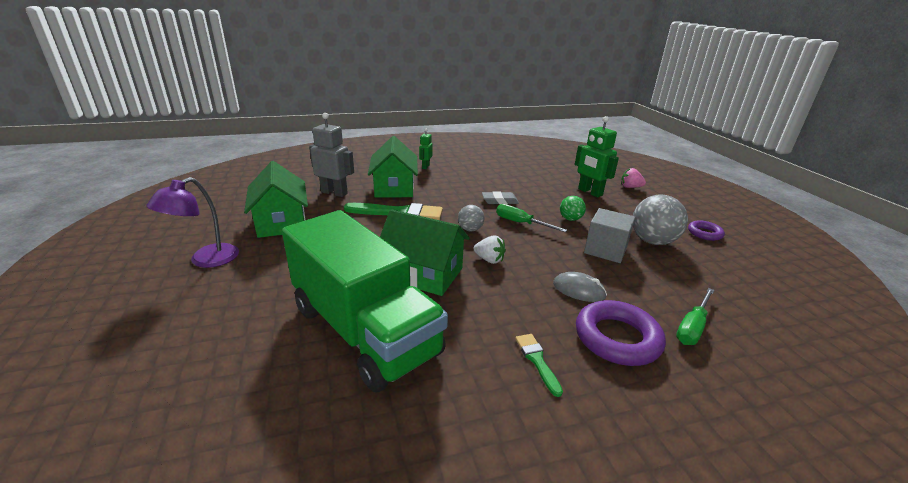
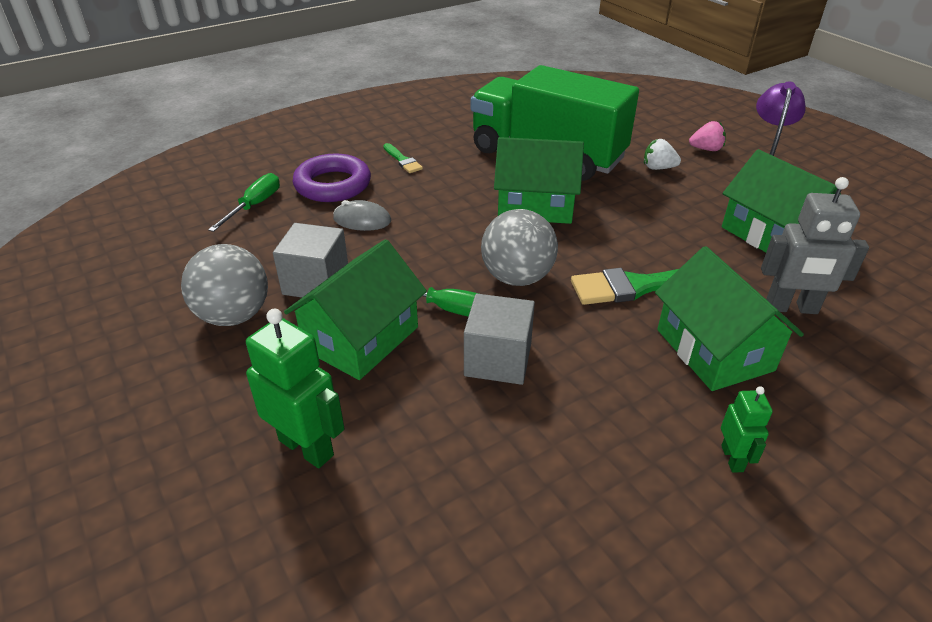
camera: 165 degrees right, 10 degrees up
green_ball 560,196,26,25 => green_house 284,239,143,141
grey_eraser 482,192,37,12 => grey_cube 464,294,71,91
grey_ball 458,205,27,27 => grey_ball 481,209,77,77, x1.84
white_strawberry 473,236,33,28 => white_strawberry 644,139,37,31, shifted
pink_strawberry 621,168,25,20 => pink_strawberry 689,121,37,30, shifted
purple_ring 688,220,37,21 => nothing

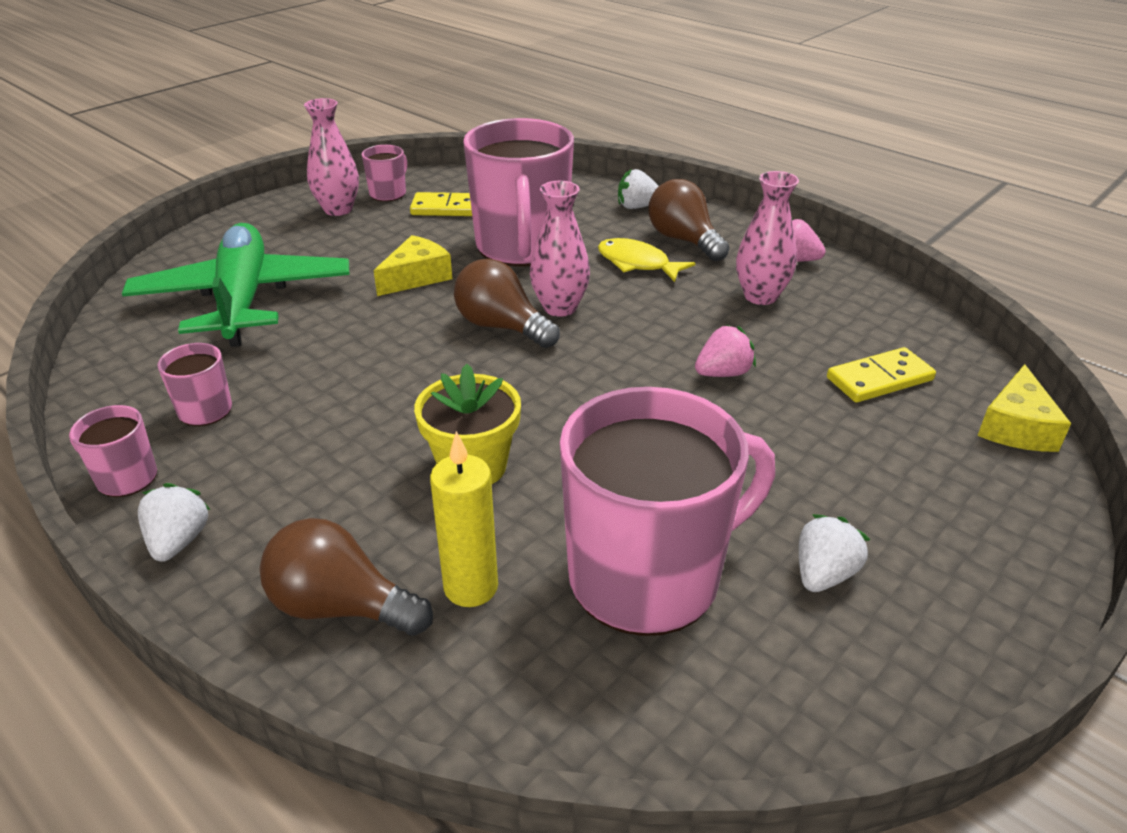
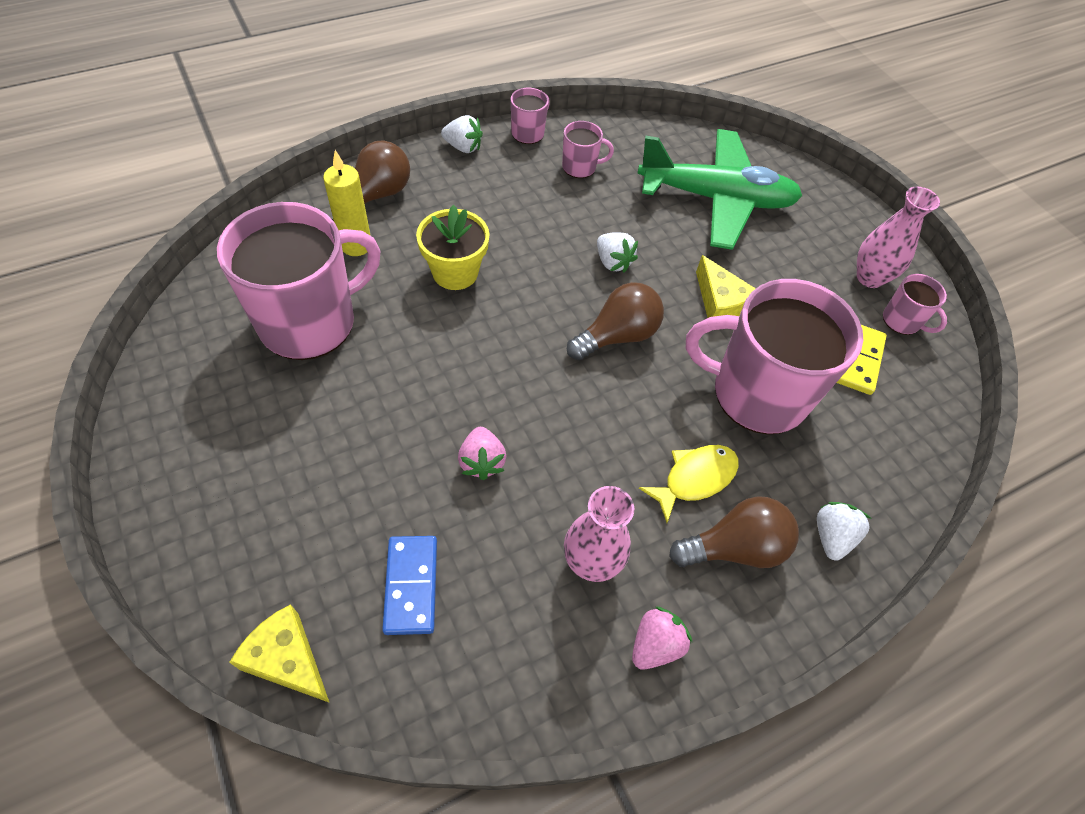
camera: 105 degrees right, 20 degrees up
pink_mug 560,387,215,249 => pink_mug 217,202,164,158, 120 degrees counterclockwise
yellow_domino 827,347,109,55 => blue_domino 382,536,55,99
white_strawberry 799,514,71,78 => white_strawberry 597,232,41,40, shifted
pink_vase 530,181,60,136 => nothing

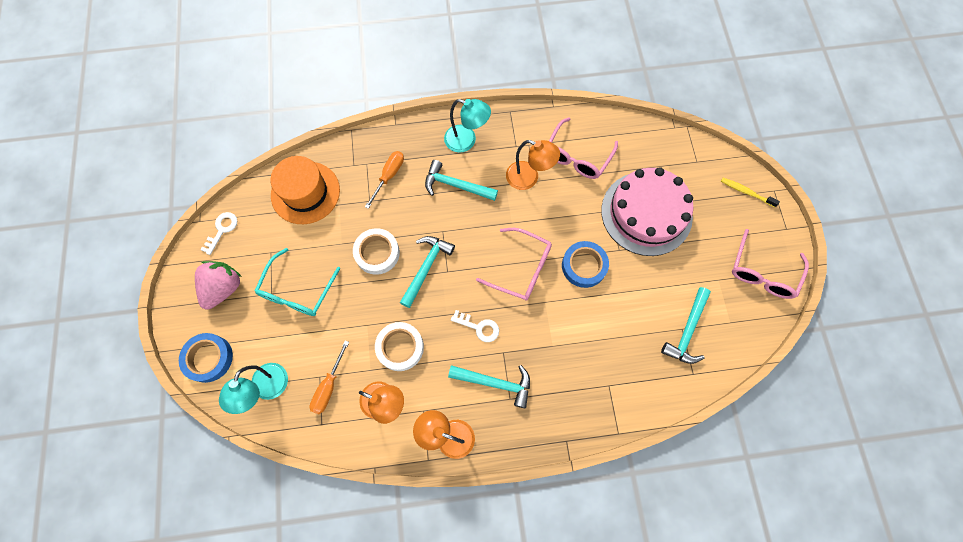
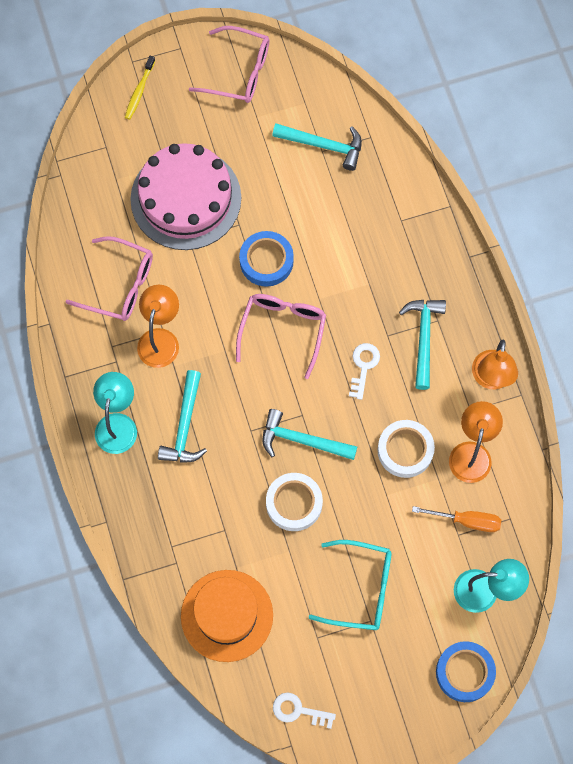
camera: 100 degrees left, 0 degrees up
pink_strawberry 195,261,46,49 => nothing
orange_screwdriver 365,151,39,58 => nothing

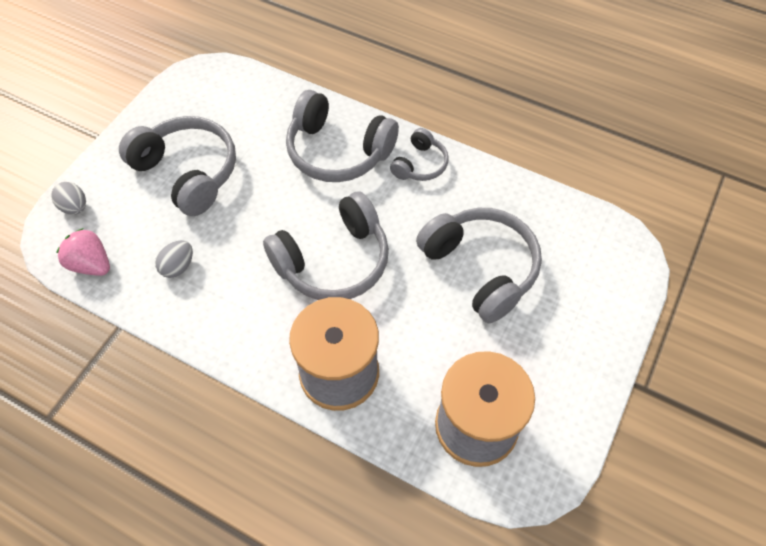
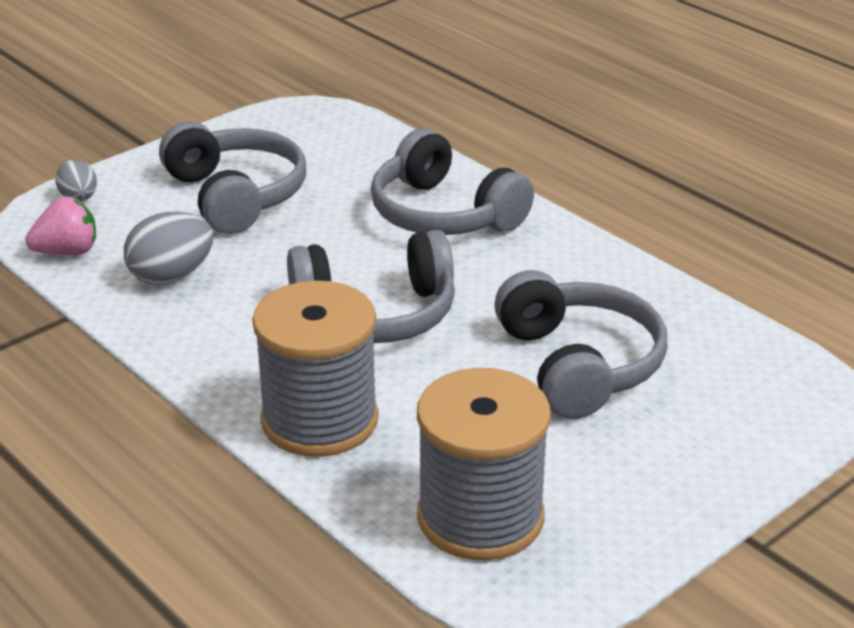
camera: 20 degrees right, 25 degrees down
pink_strawberry 56,228,54,48 => pink_strawberry 25,196,71,59, 105 degrees clockwise
grey_egg 155,240,38,38 => grey_egg 124,212,89,73, x1.60
grey_headphones 390,128,59,53 => nothing

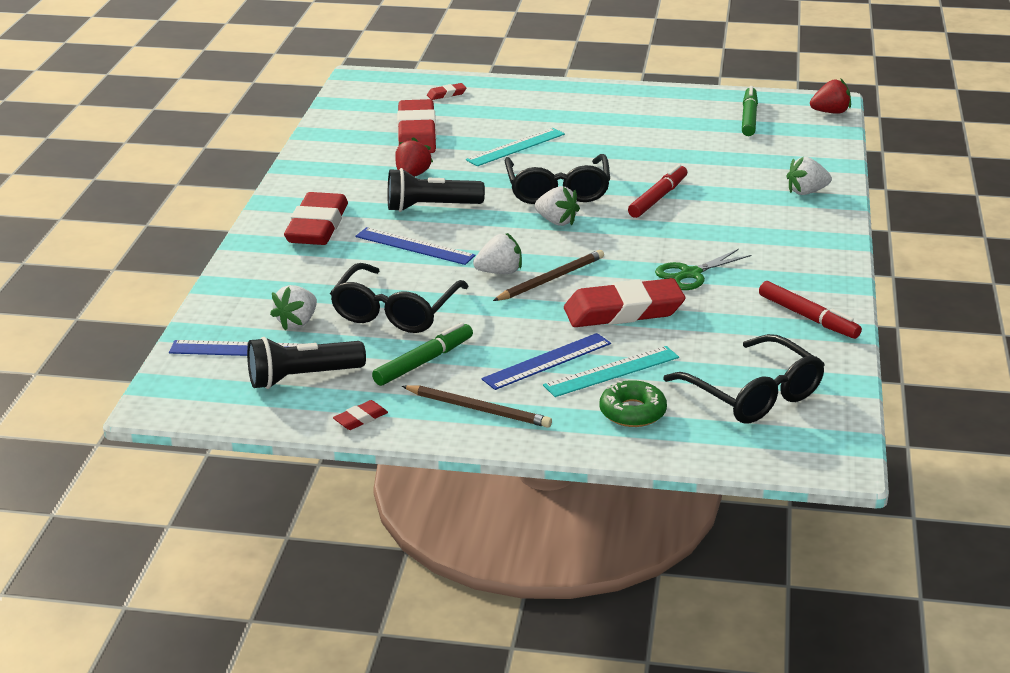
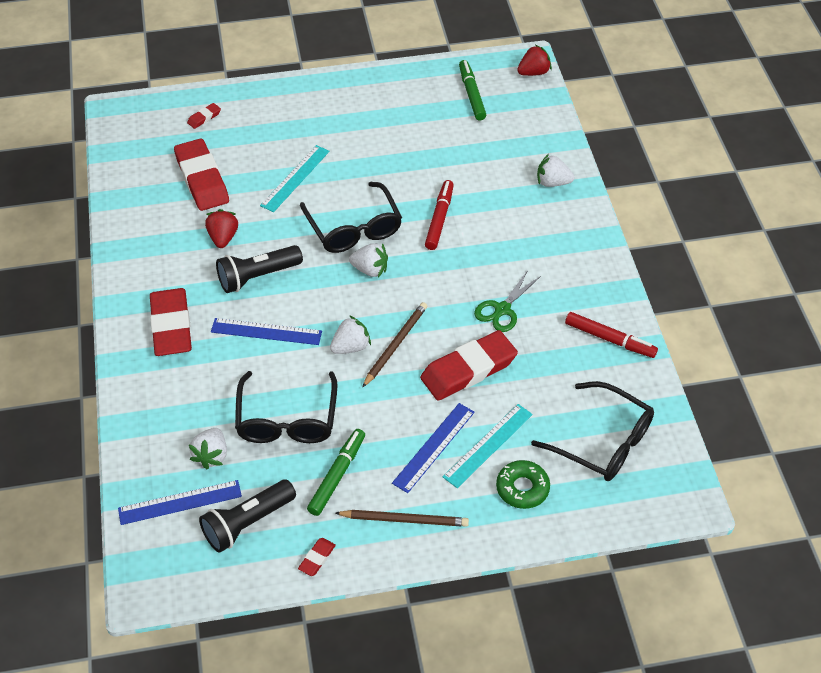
camera: 20 degrees left, 20 degrees up
white_strawberry 787,157,45,38 => white_strawberry 537,154,37,33, 45 degrees clockwise

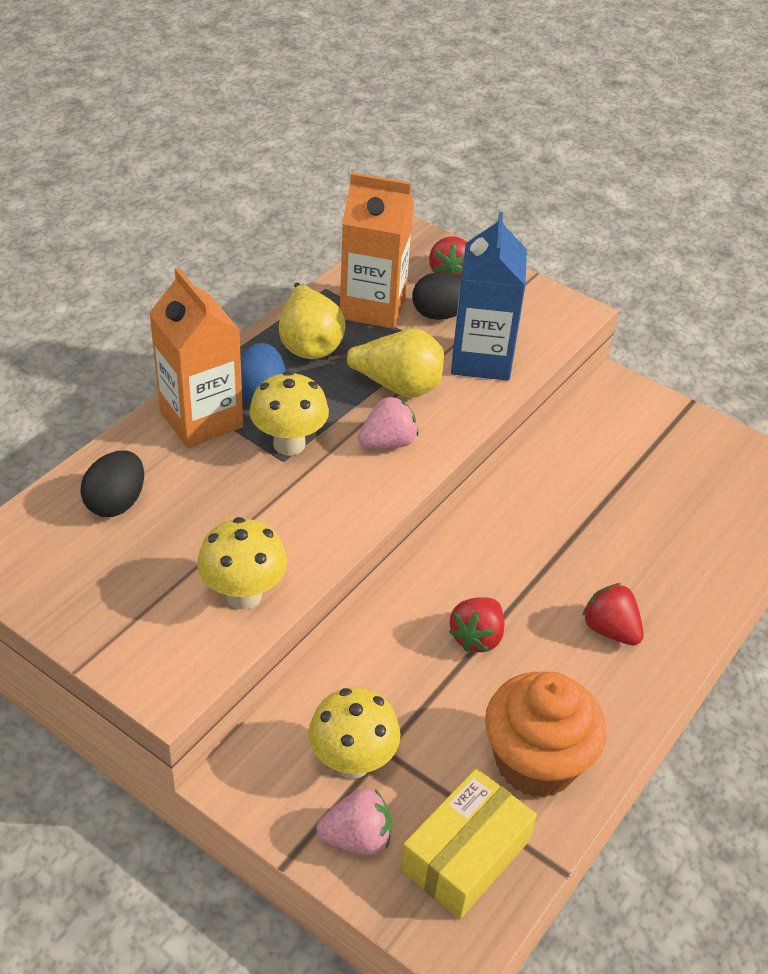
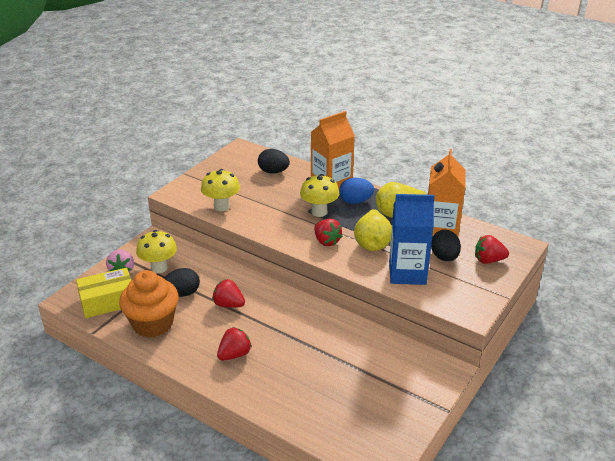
camera: 90 degrees right, 10 degrees down
yellow_box 400,768,137,151 => yellow_box 76,268,55,50, 60 degrees counterclockwise
nothing => black_egg 164,268,36,29
pink_strawberry 358,396,60,53 => red_strawberry 314,219,28,27

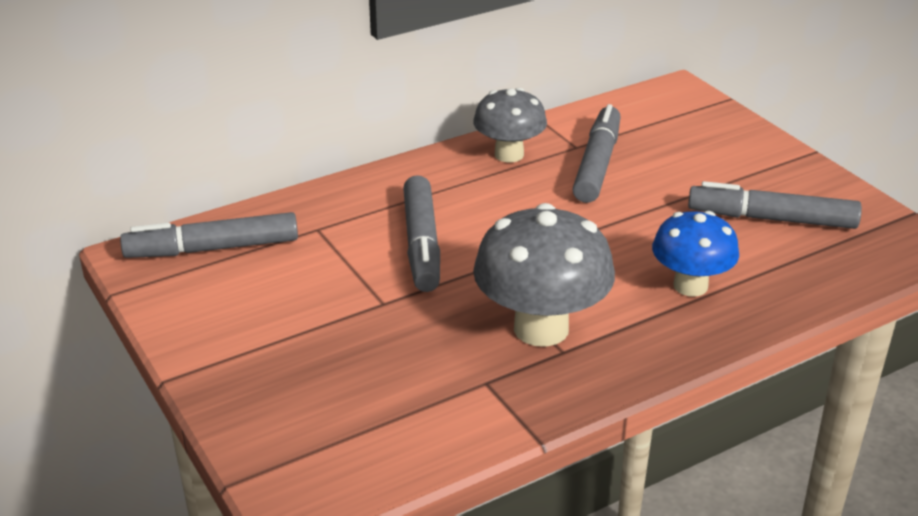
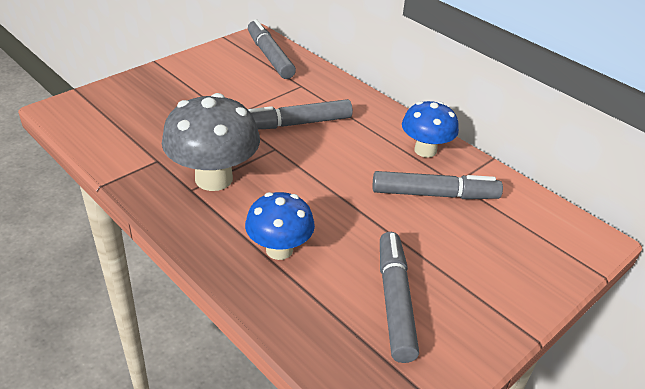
camera: 75 degrees right, 5 degrees up
grey_mushroom 473,88,74,75 => blue_mushroom 402,101,57,57

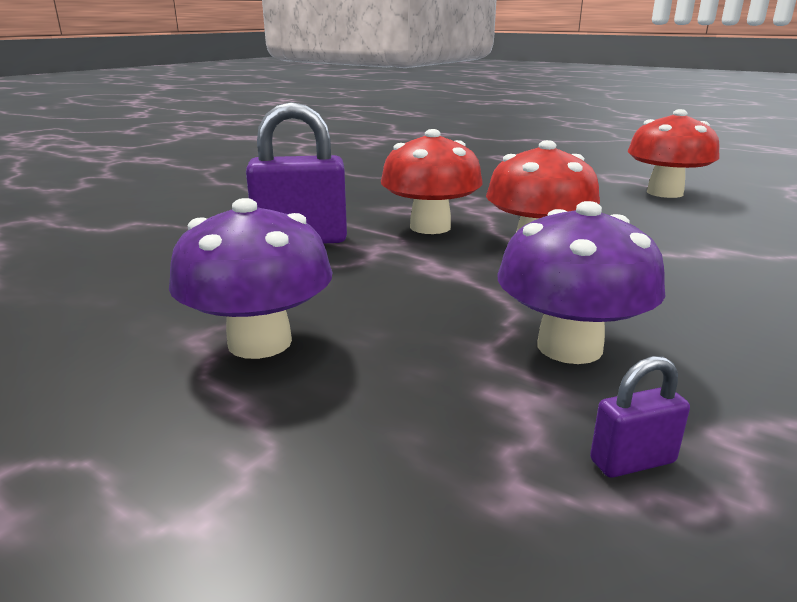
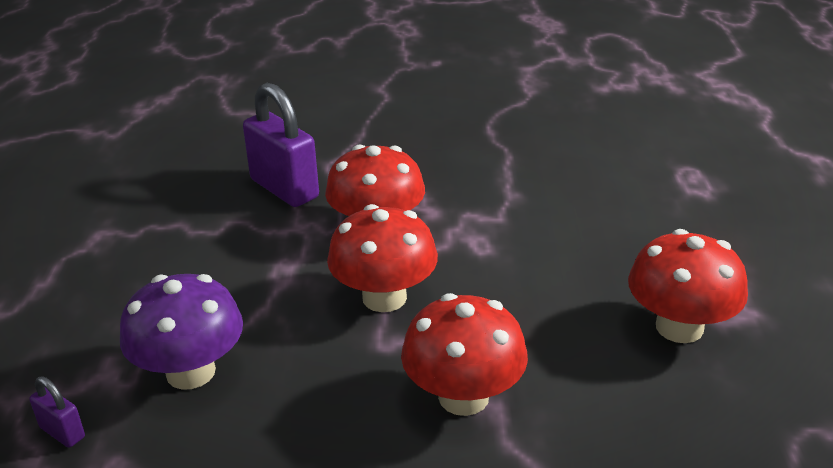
camera: 55 degrees right, 10 degrees up
nothing => red_mushroom 401,293,127,123
purple_mushroom 169,198,164,161 => nothing

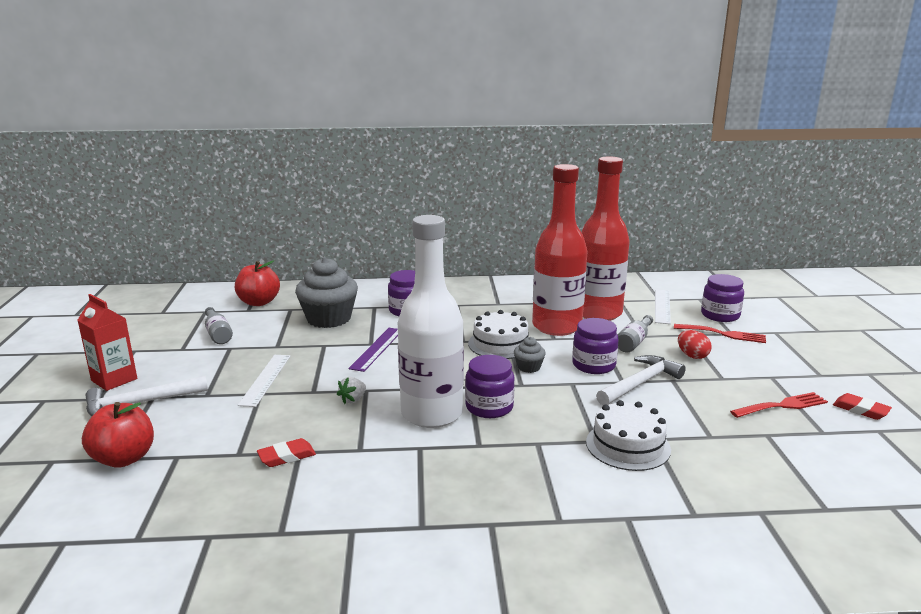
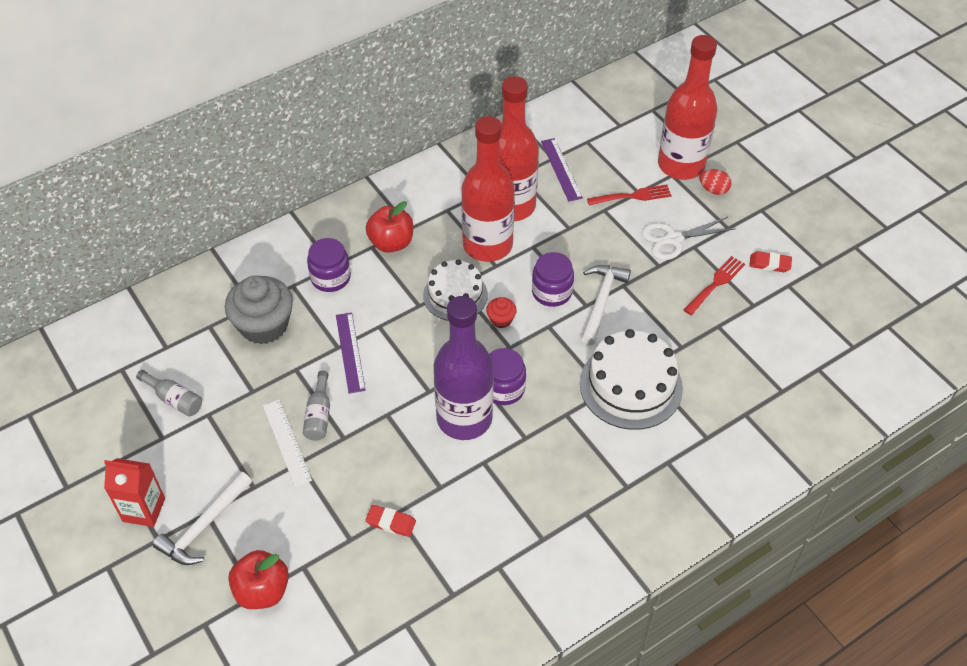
camera: 30 degrees left, 30 degrees up
grey_bottle 618,315,35,37 => grey_bottle 303,371,27,70, shifted
red_apple 235,260,45,46 => red_apple 366,201,47,52, shifted
red_eraser 257,438,59,29 => red_eraser 366,505,50,32, 75 degrees clockwise
white_bottle 398,215,66,213 => purple_bottle 434,296,60,144
grey_cupcake 514,337,32,36 => red_cupcake 486,297,31,31
white_ruler 655,289,16,35 => purple_ruler 541,138,42,64
white_cake 586,400,85,71 => white_cake 580,329,103,101, x1.50
nothing => white_scissors 642,217,94,43
nothing => red_bottle 658,35,59,145
red_egg 678,330,34,29 => red_egg 700,169,31,26, shifted
white_strawberry 337,377,29,27 => nothing
purple_jar 701,274,43,48 => nothing

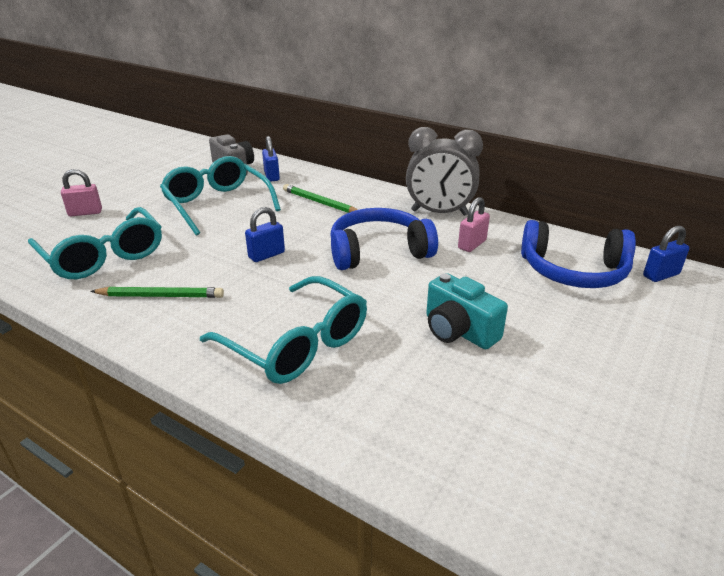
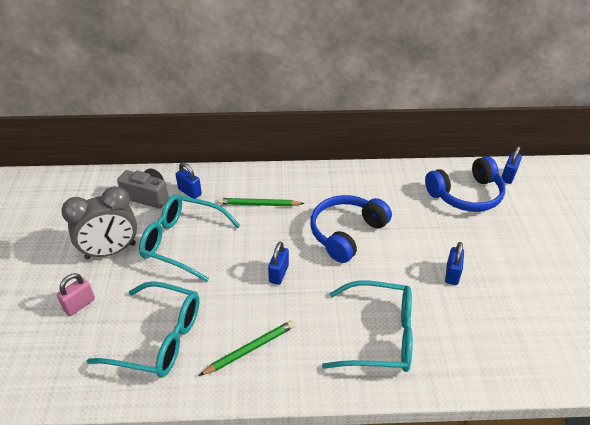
camera: 35 degrees left, 10 degrees up
grey_clock 406,127,77,89 => grey_clock 61,186,76,73, shifted
turquoise_camera 426,273,82,76 => blue_padlock 445,242,19,43
pink_padlock 458,197,32,55 => nothing

